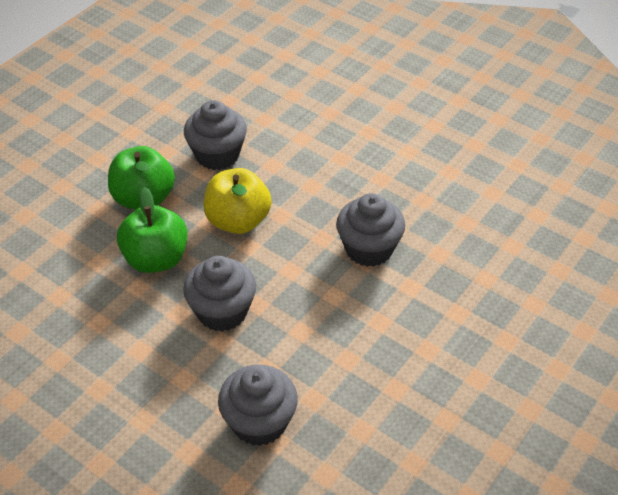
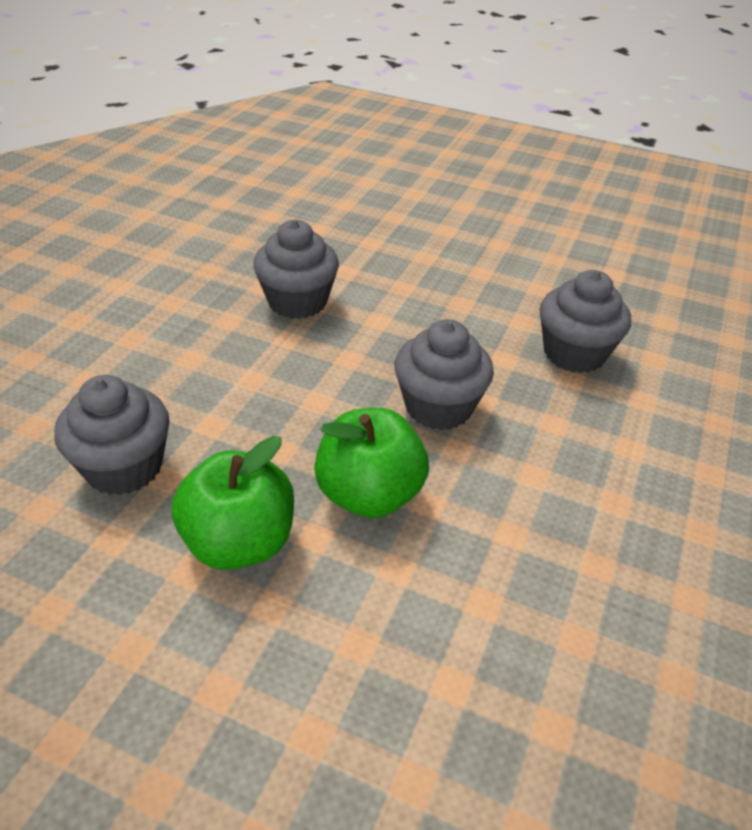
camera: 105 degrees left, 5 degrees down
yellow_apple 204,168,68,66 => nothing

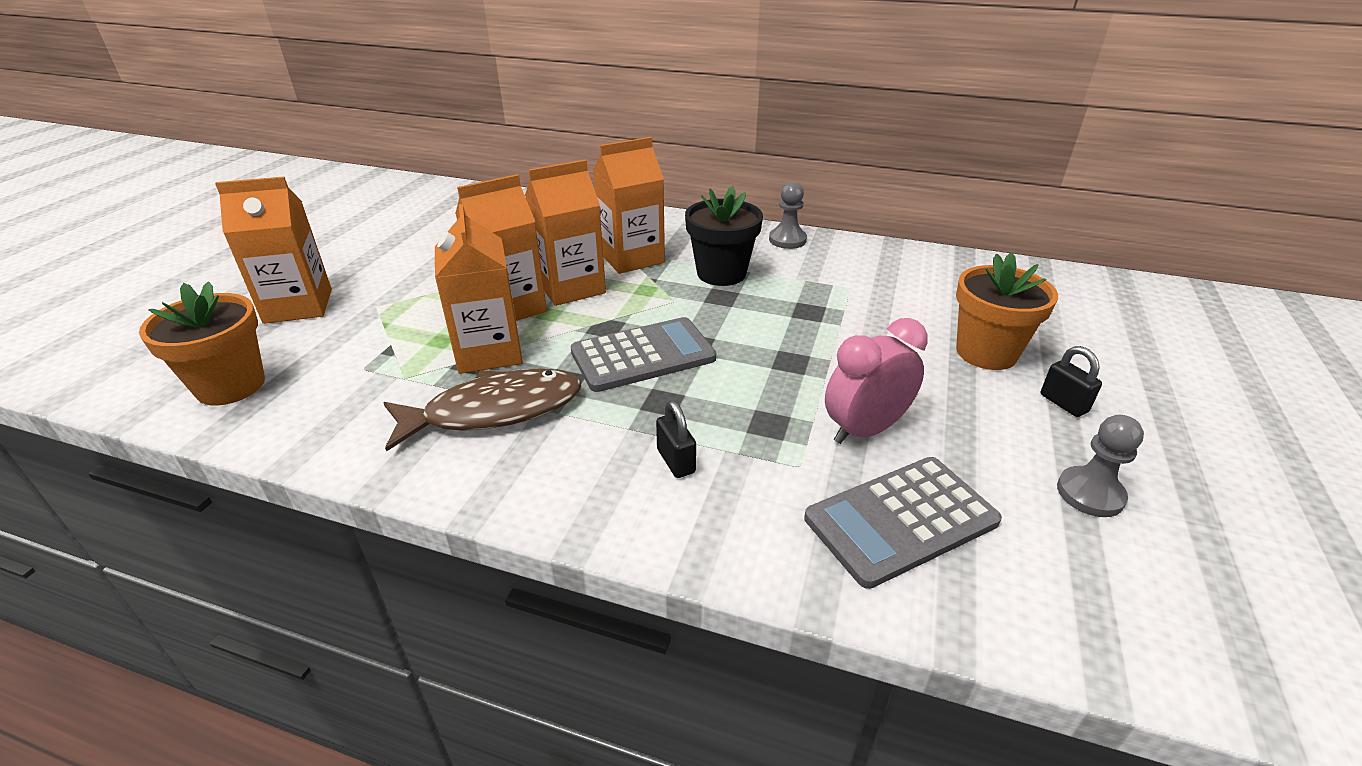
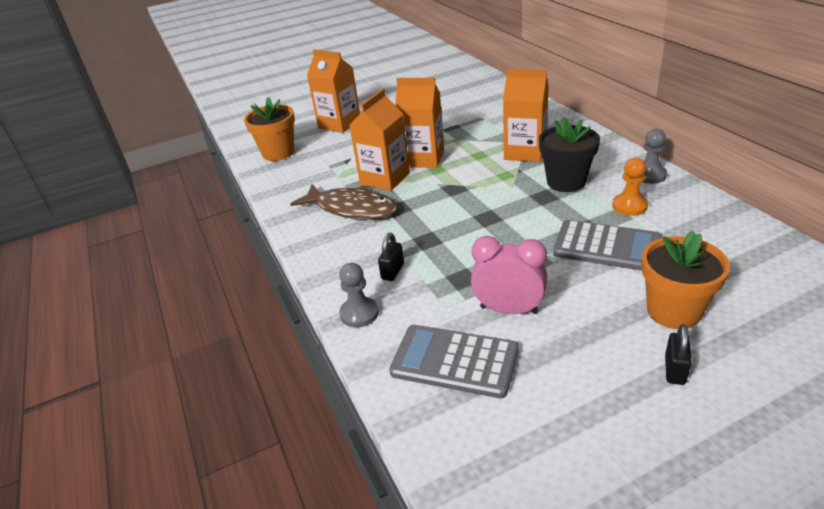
camera: 50 degrees right, 0 degrees up
grey_pawn 1057,415,87,102 => grey_pawn 339,263,40,65, shifted
grey_calculator 571,317,145,75 => grey_calculator 553,220,109,51, shifted
nothing => orange_pawn 612,158,36,58
orange_carton 525,160,81,146 => nothing

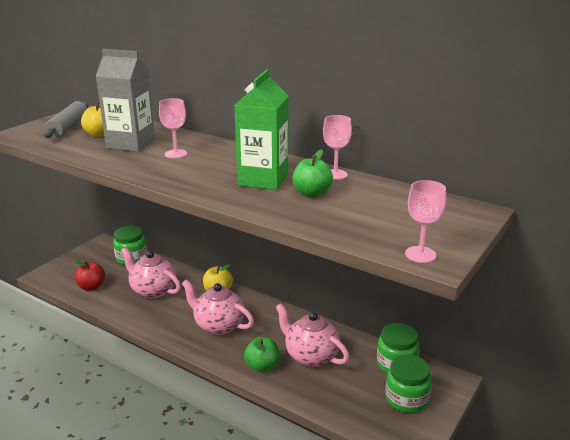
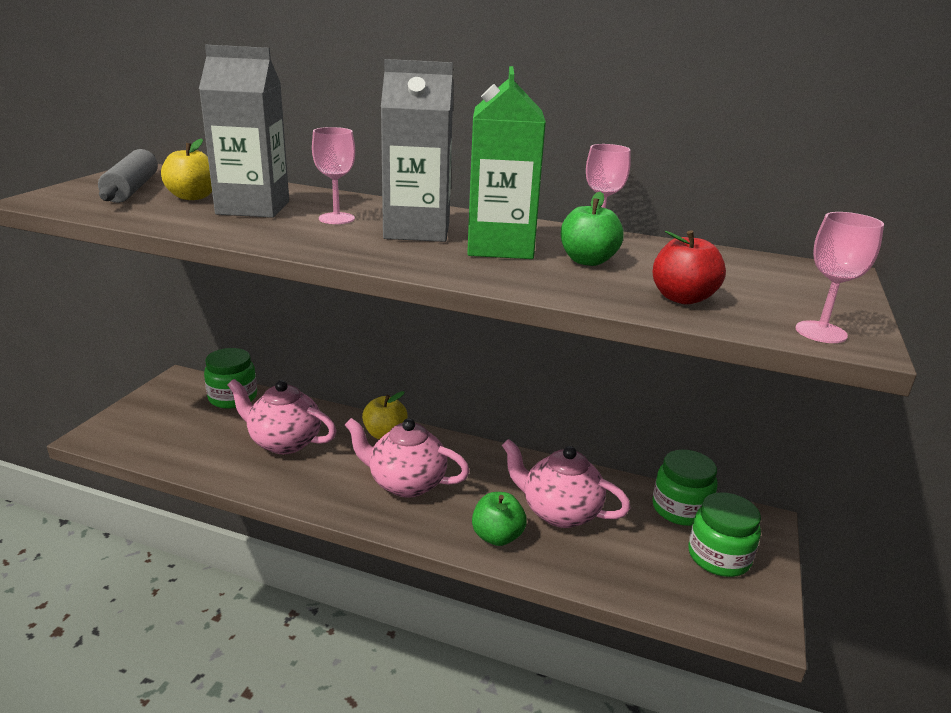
camera: 15 degrees left, 0 degrees up
nothing => grey_carton 381,59,72,183
red_apple 74,261,31,30 => red_apple 653,230,73,74, shifted

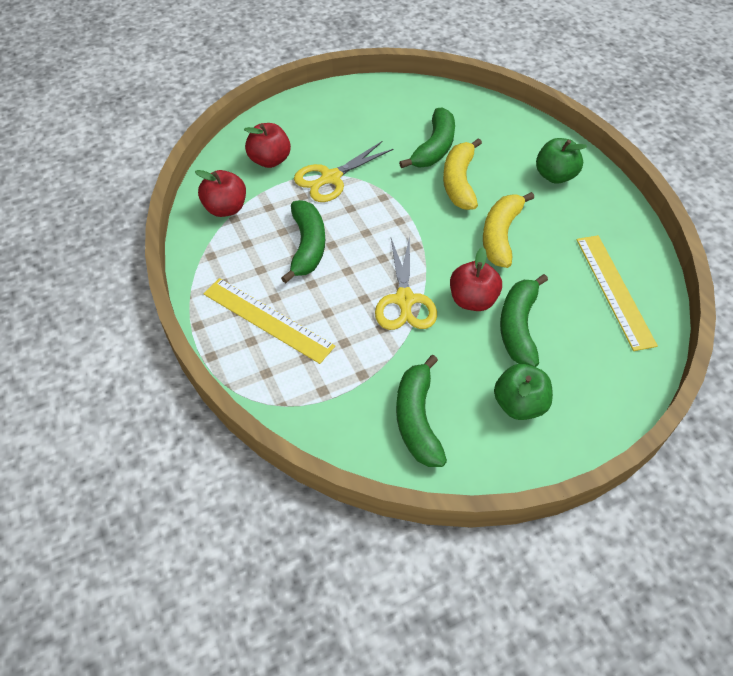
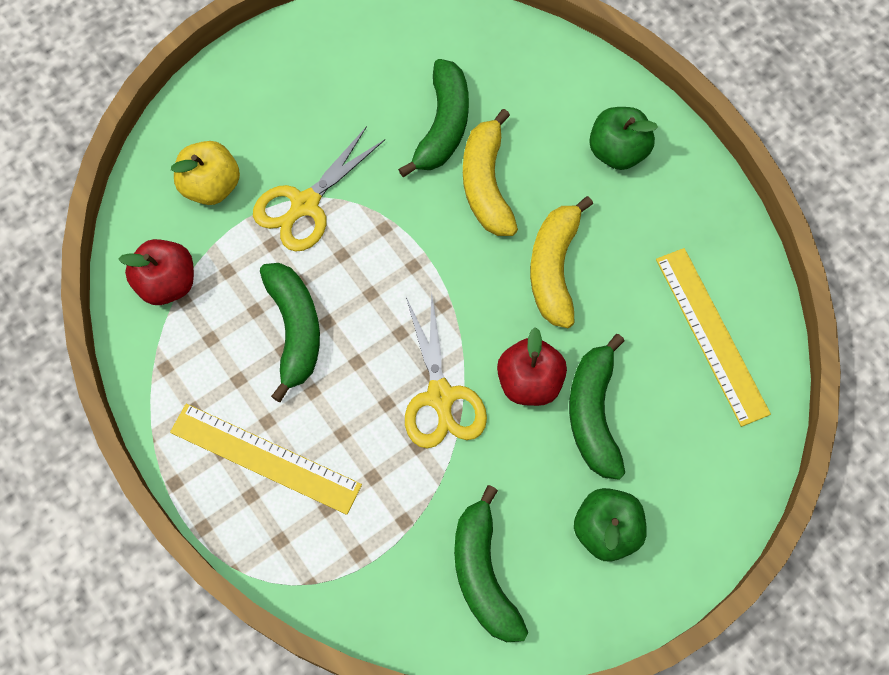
camera: 10 degrees left, 15 degrees up
red_apple 244,123,47,45 => yellow_apple 171,141,69,64

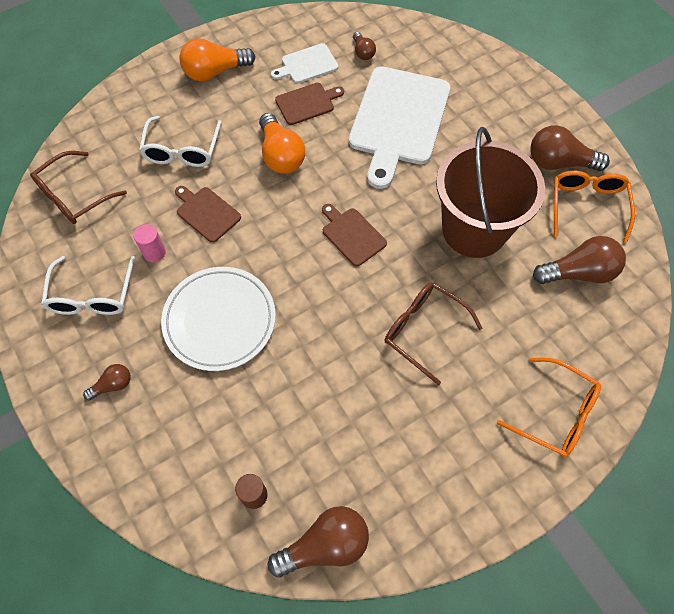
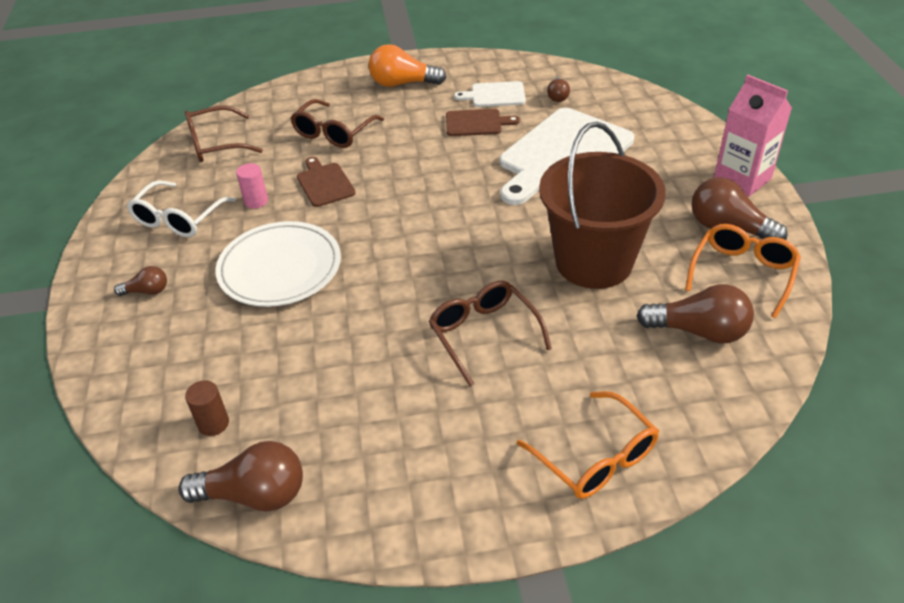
camera: 25 degrees right, 20 degrees down
white_glasses 139,116,83,51 => brown_glasses 290,99,94,49
nothing => pink_carton 714,75,78,122
orange_light_bulb 259,113,46,61 => nothing
brown_cutting_board 322,204,65,63 => nothing

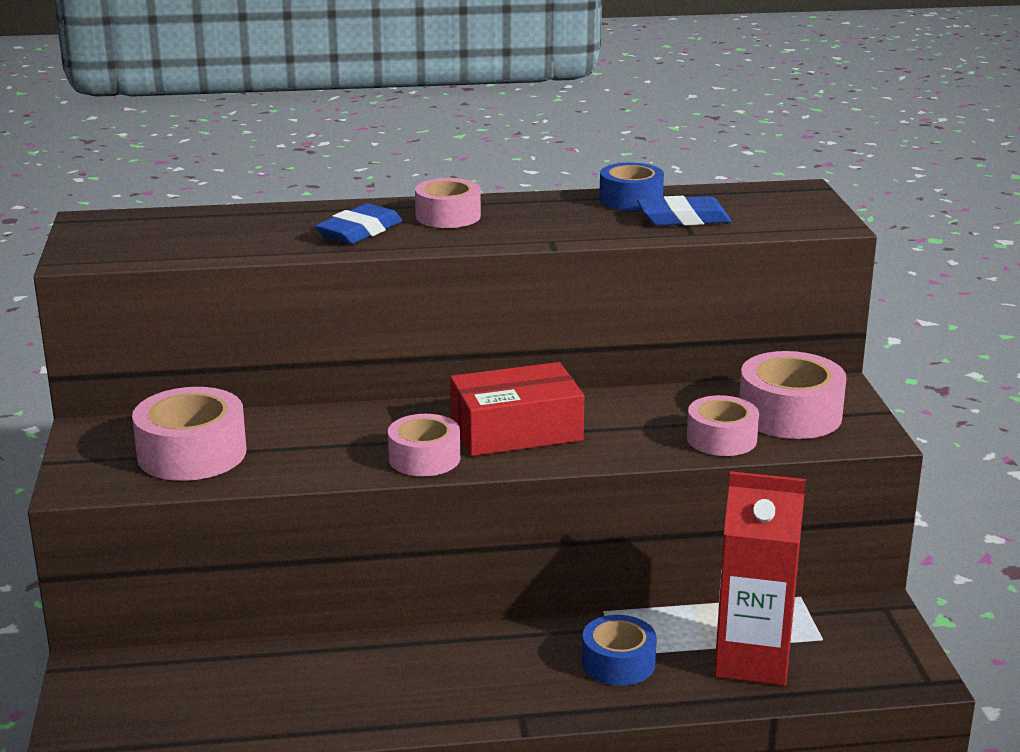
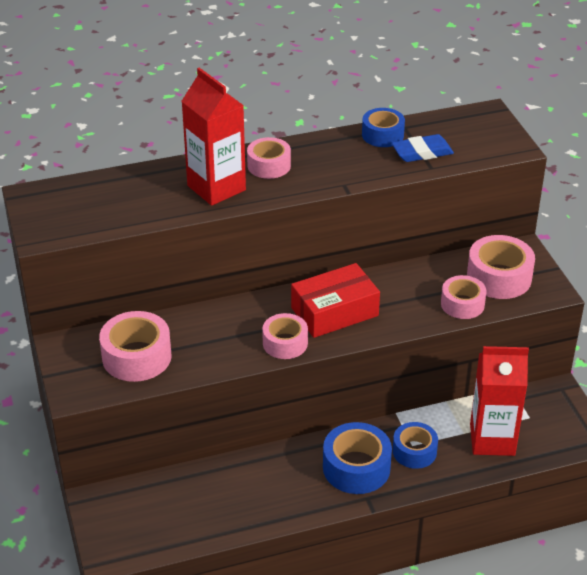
camera: 10 degrees left, 15 degrees up
blue_eraser 315,203,87,41 => red_carton 182,67,64,139
nothing => blue_tape 323,422,69,72

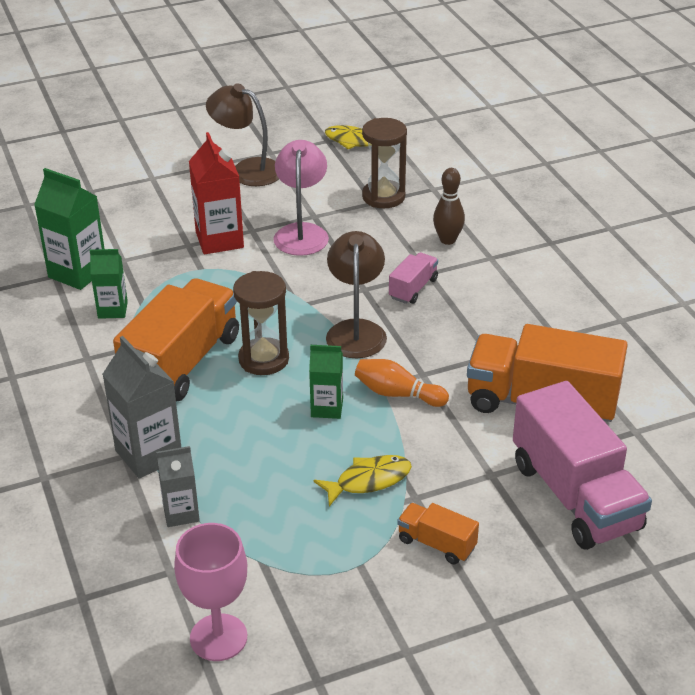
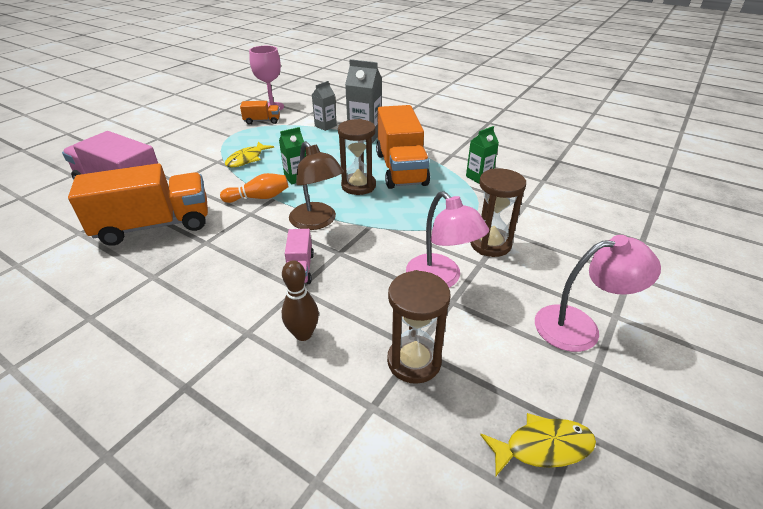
camera: 145 degrees right, 0 degrees up
orange_truck 397,503,82,61 => orange_truck 240,101,40,23, shifted
red_carton 189,132,55,122 => brown_hourglass 470,168,56,89
brown_lamp 206,83,73,103 => pink_lamp 535,235,126,117
green_carton 34,168,71,122 => nothing

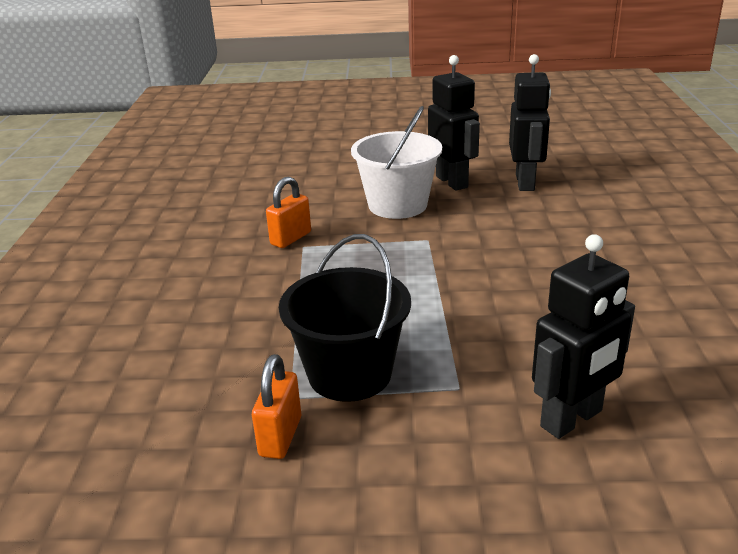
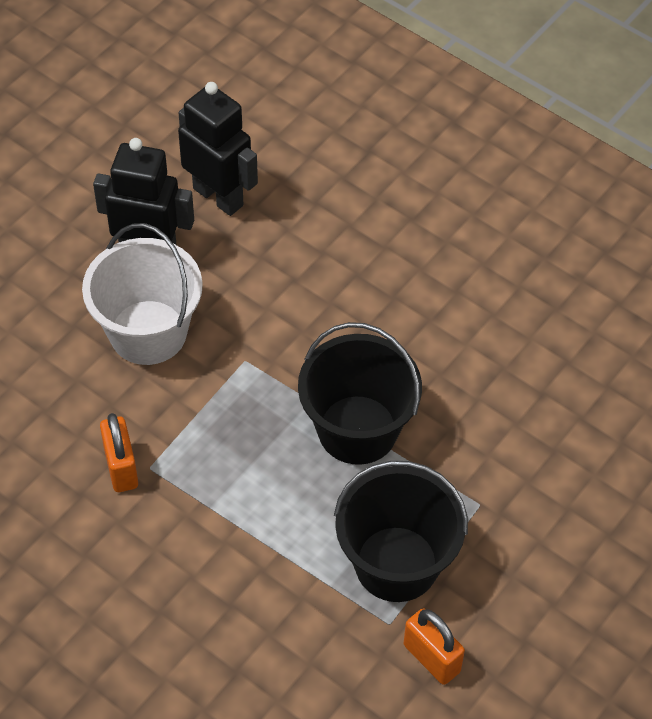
camera: 55 degrees left, 25 degrees up
nothing => black_bucket 298,322,124,143
black_robot 532,234,103,205 => nothing

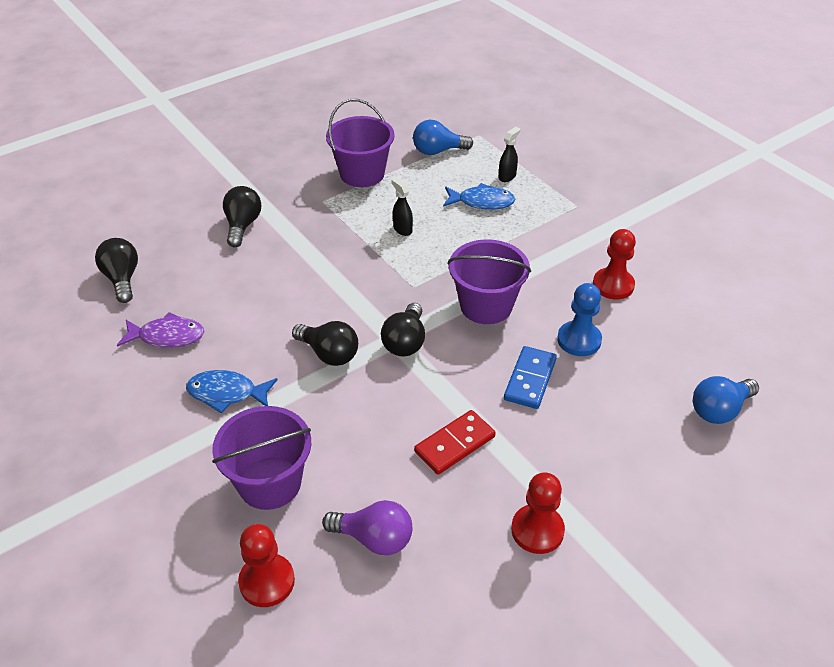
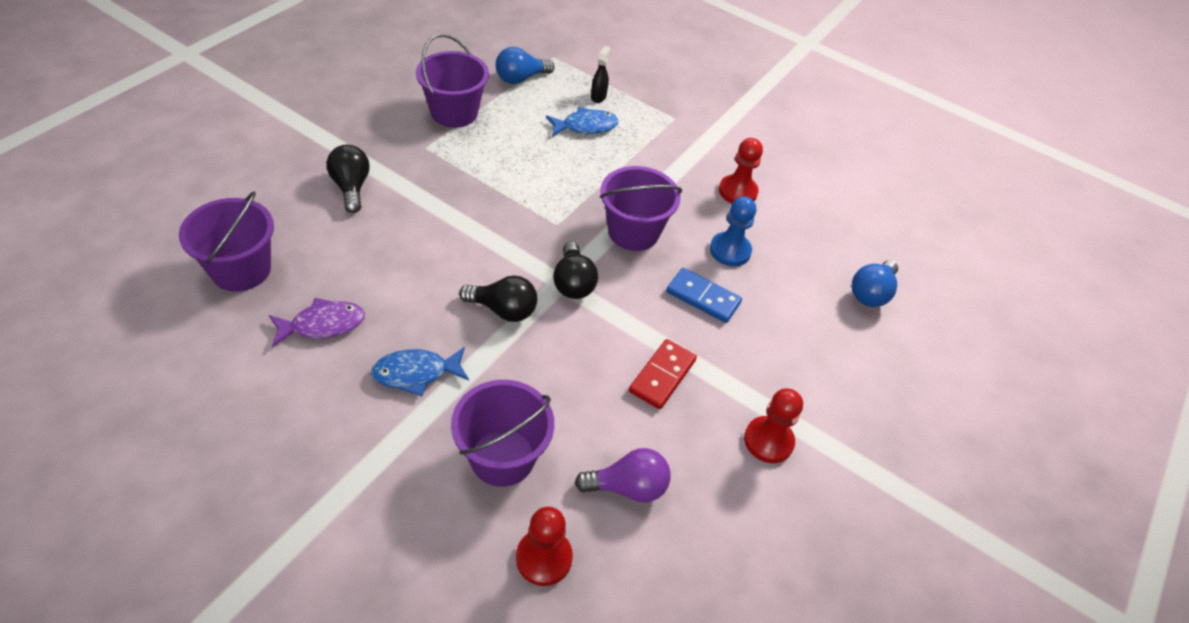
camera: 25 degrees left, 5 degrees up
black_light_bulb 95,238,43,65 => purple_bucket 179,192,95,100
blue_domino 504,346,53,63 => blue_domino 666,268,76,55, 60 degrees counterclockwise
black_spray_bottle 391,178,22,58 => nothing

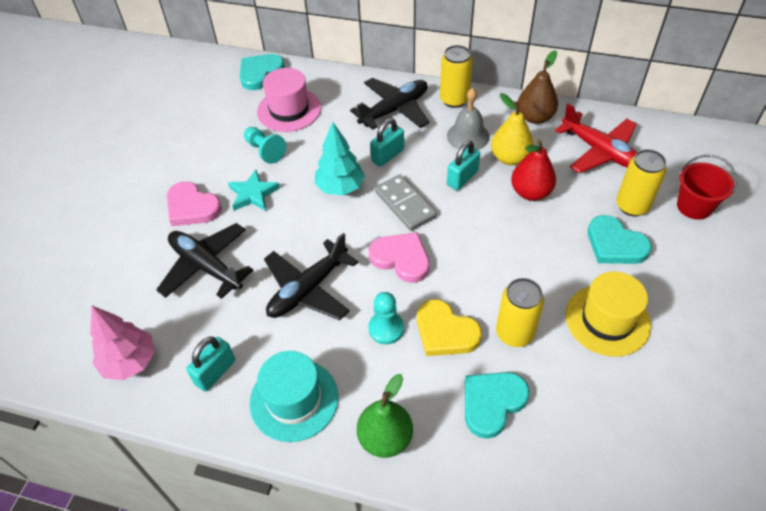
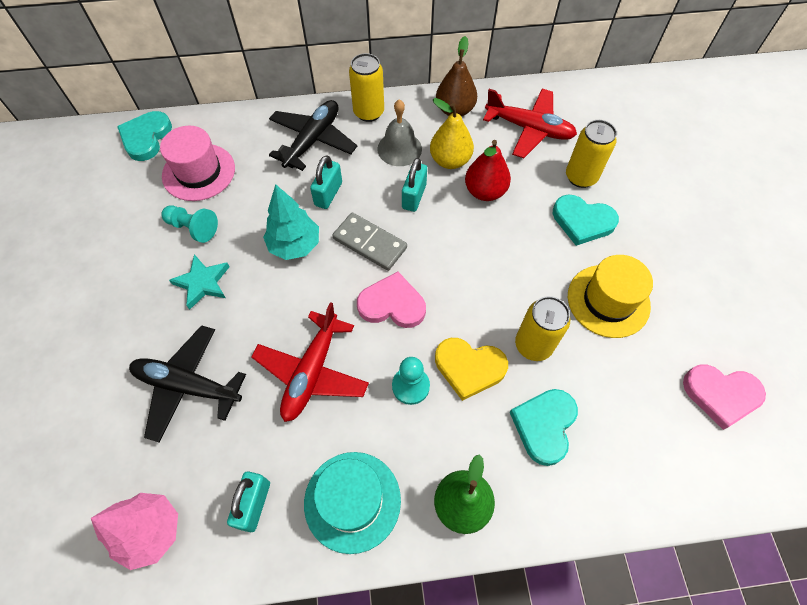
camera: 25 degrees left, 10 degrees up
black_plane 264,233,94,87 => red_plane 251,302,118,120
pink_heart 167,181,55,45 => pink_heart 683,364,83,66, shifted
red_bucket 677,155,60,65 => nothing

